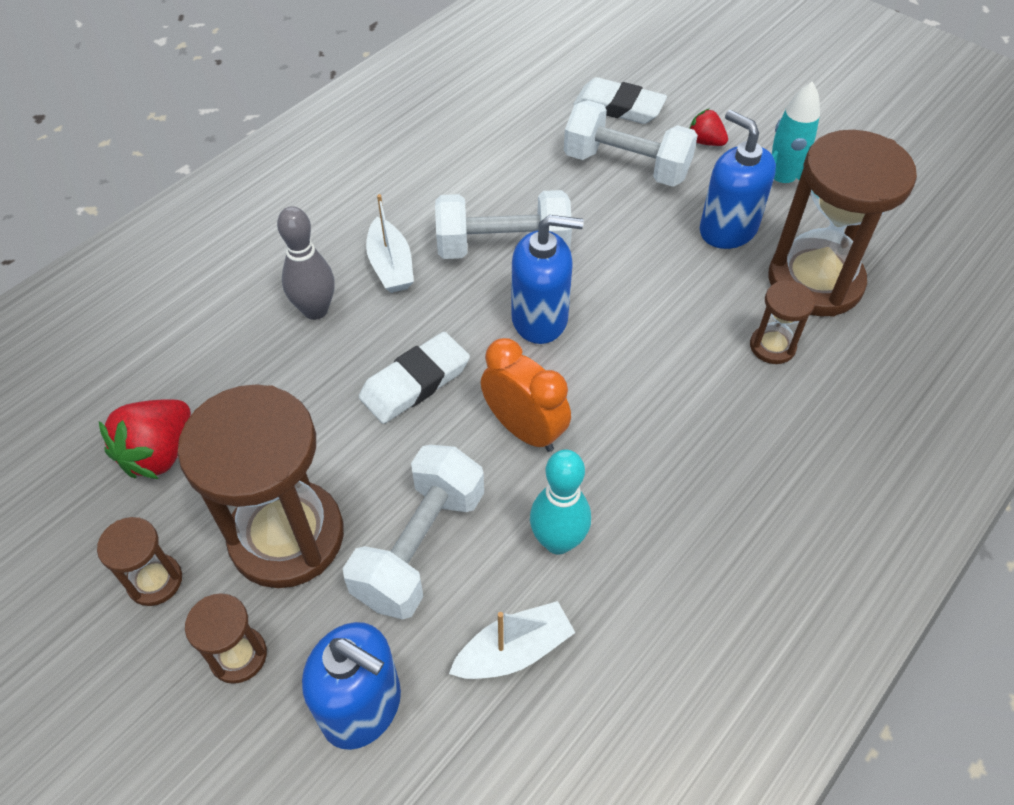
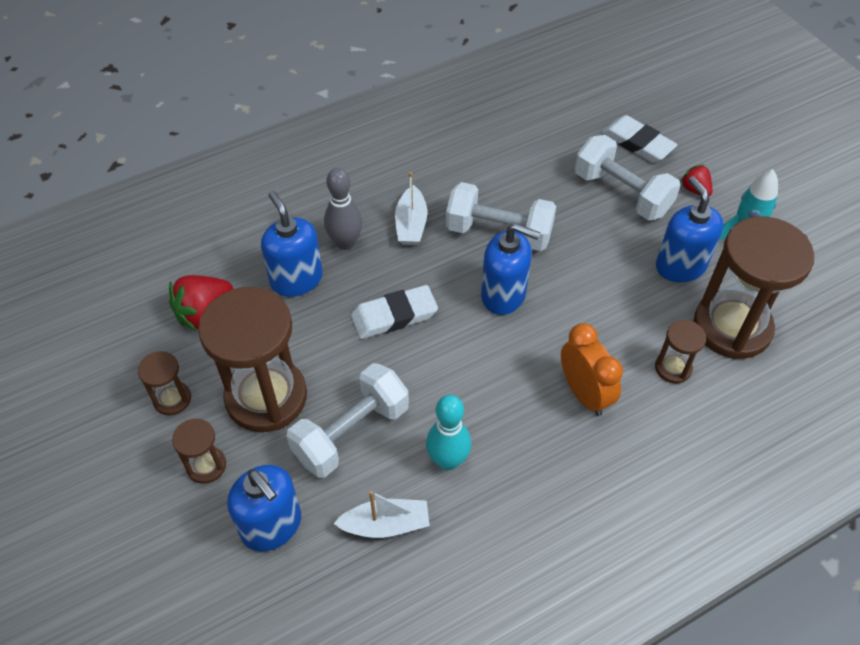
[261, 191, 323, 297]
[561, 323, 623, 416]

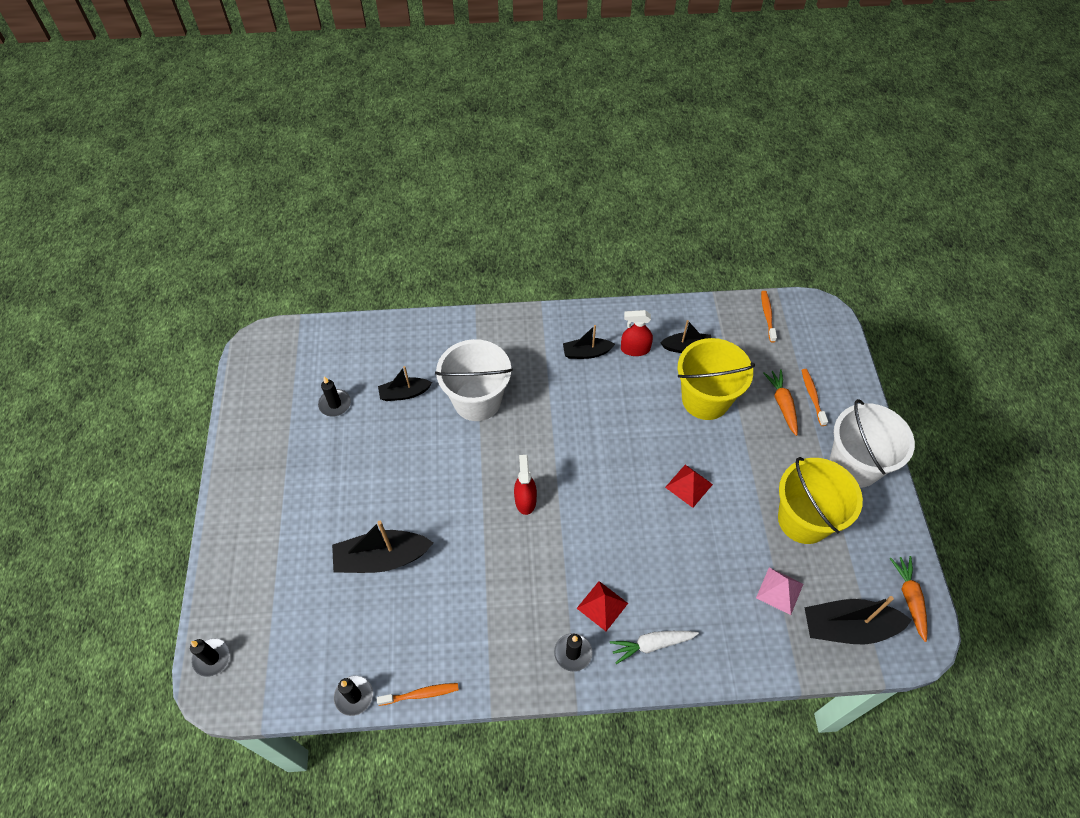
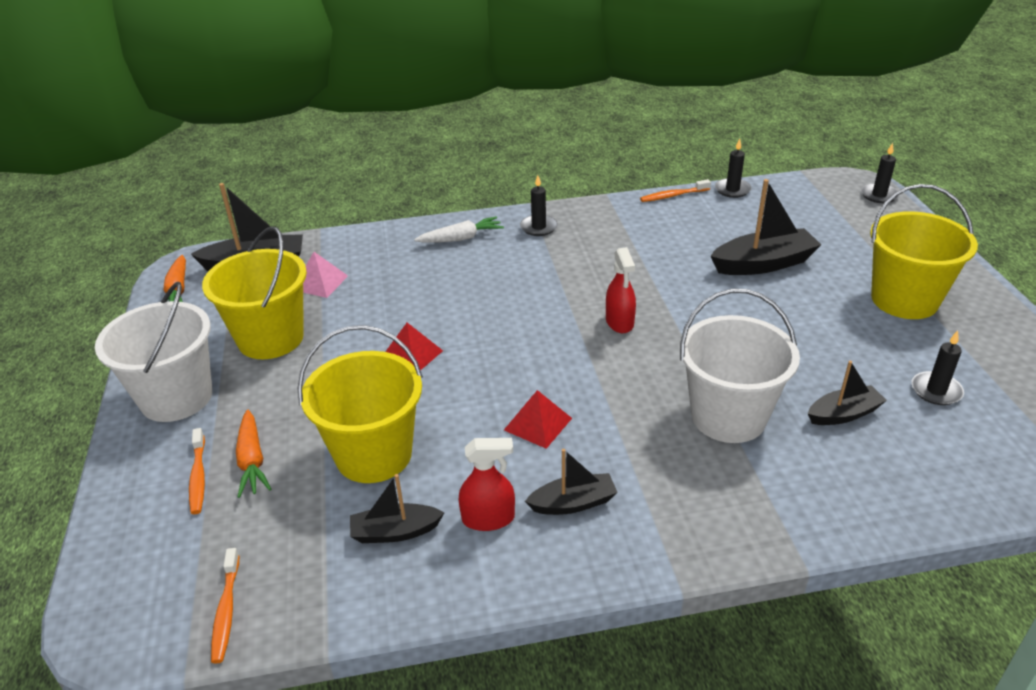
[870, 184, 978, 319]
[504, 390, 572, 449]

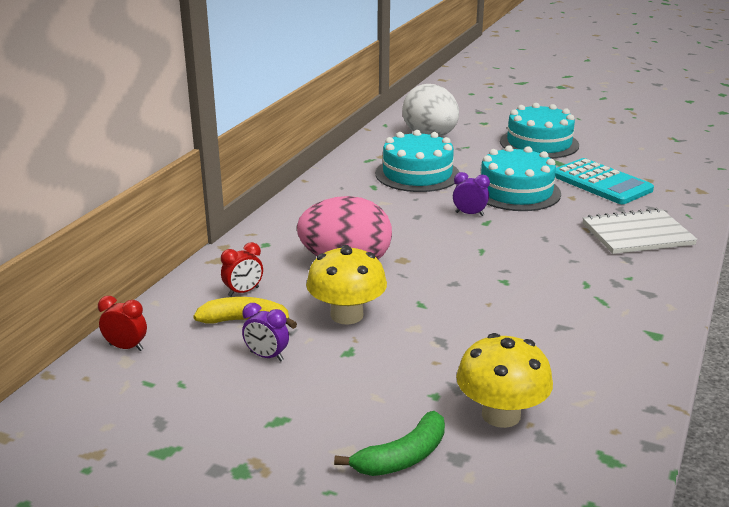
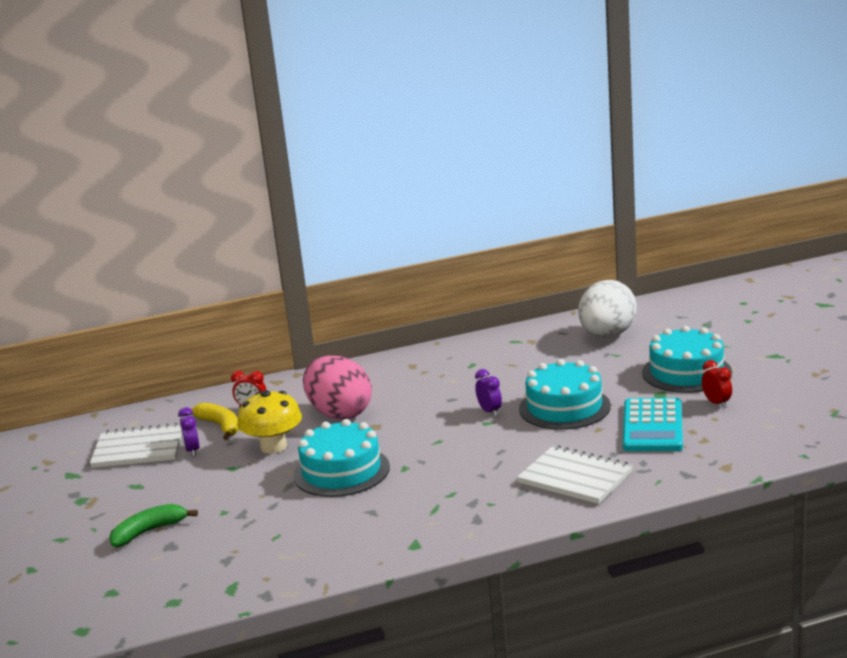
[456, 333, 553, 428] (first image)
[90, 423, 182, 468]
[702, 360, 732, 408]
[293, 419, 390, 497]
[109, 504, 198, 547]

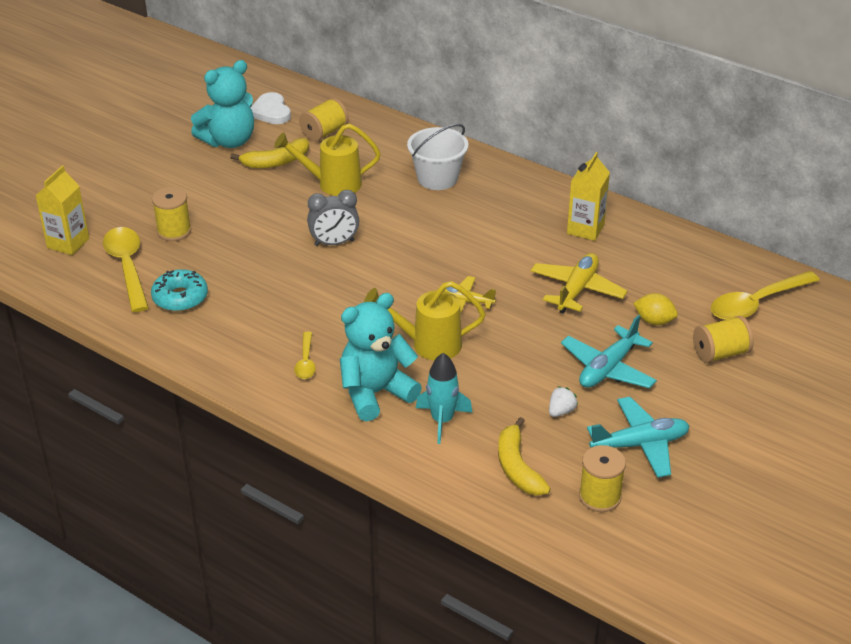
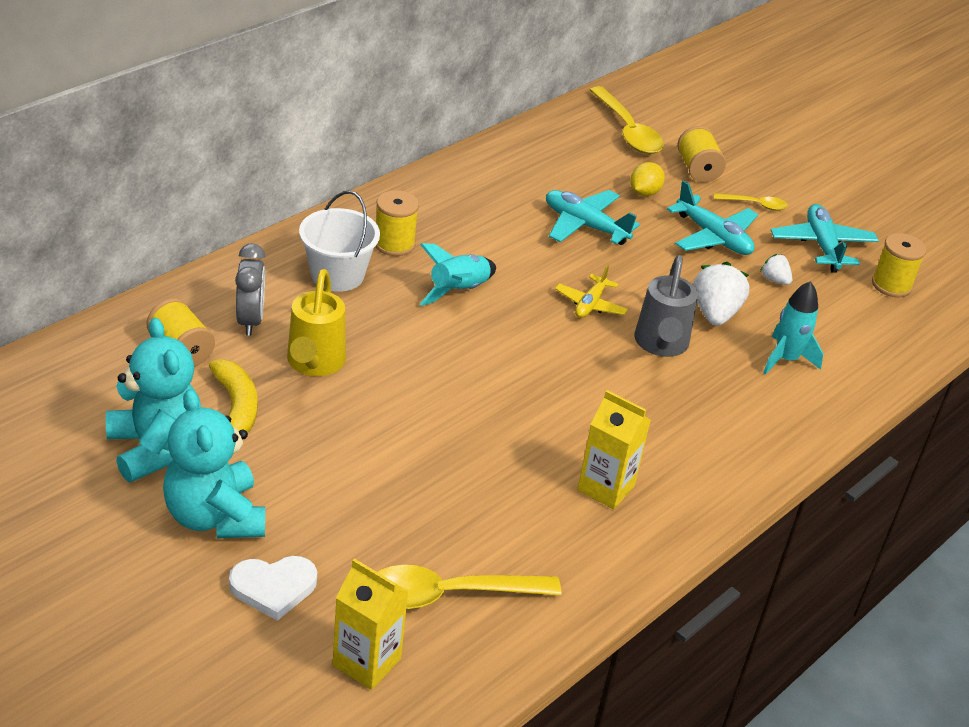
[151, 269, 208, 312] (first image)
[498, 417, 551, 496] (first image)
[420, 243, 496, 306]
[693, 262, 749, 326]
[375, 190, 419, 256]
[229, 556, 317, 621]
[714, 193, 788, 211]
[235, 243, 265, 335]
[163, 389, 265, 538]
[577, 390, 651, 509]
[634, 255, 698, 357]
[546, 190, 640, 245]

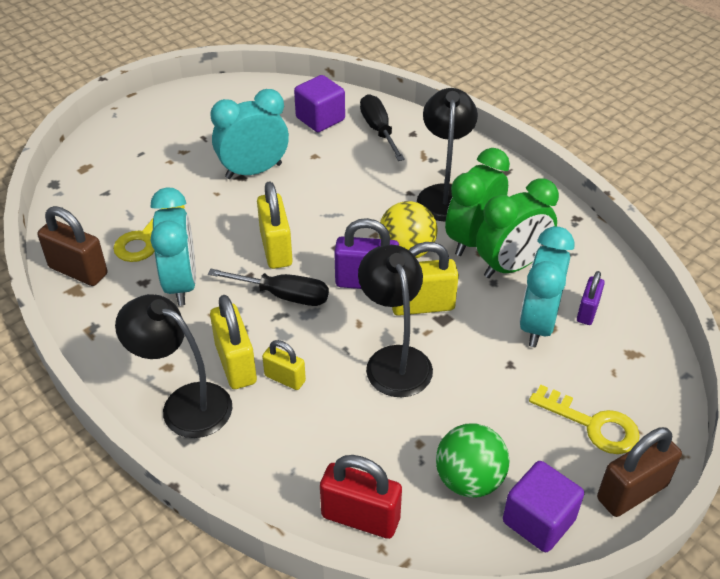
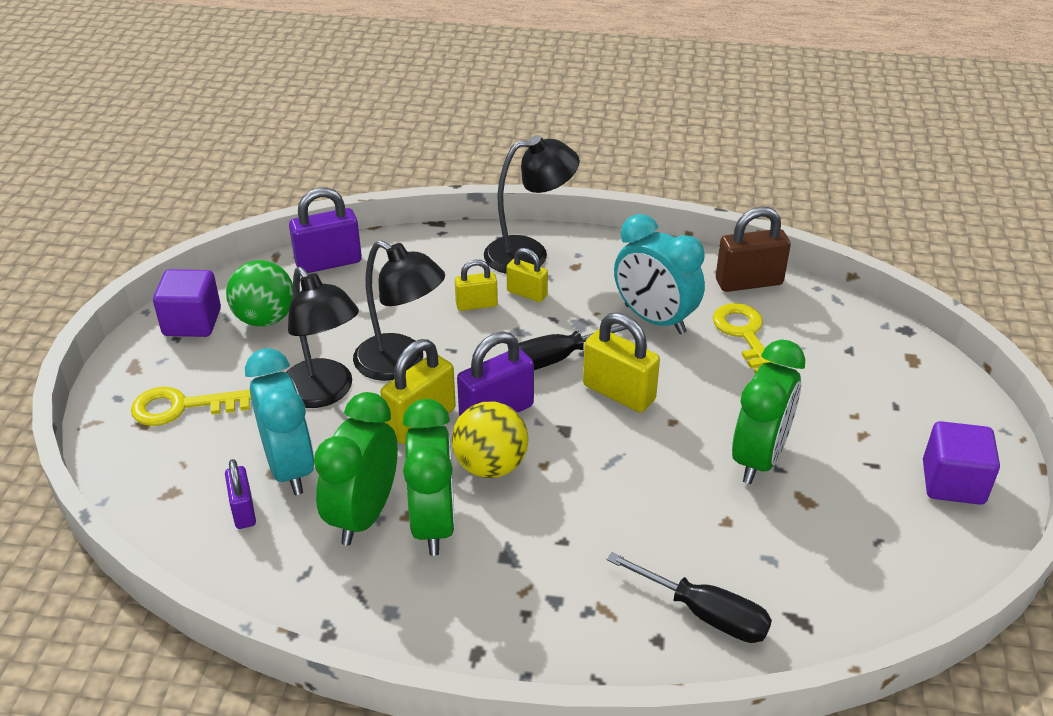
[597, 427, 682, 517] (first image)
[923, 421, 1000, 505]
[287, 267, 359, 408]
[732, 340, 805, 484]
[289, 188, 362, 273]
[507, 248, 548, 302]

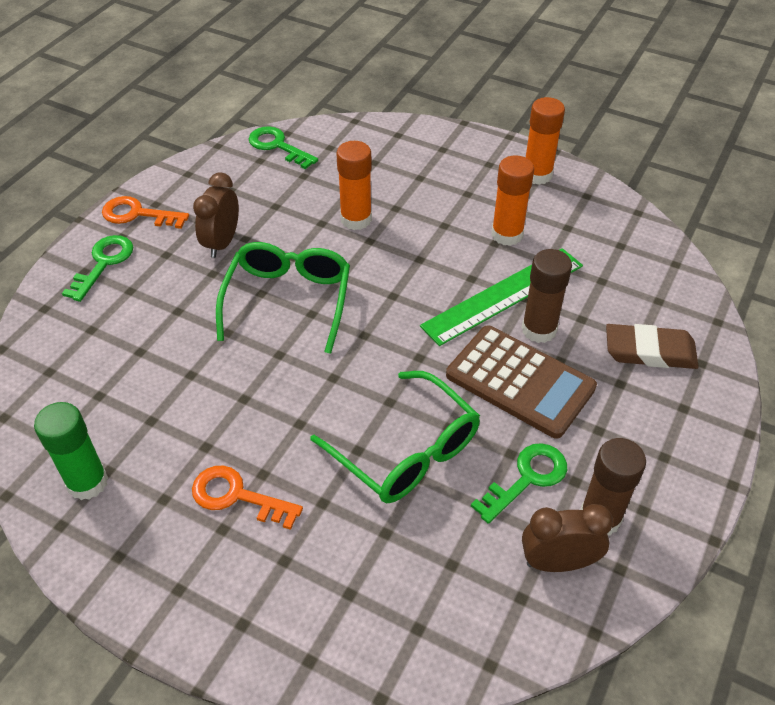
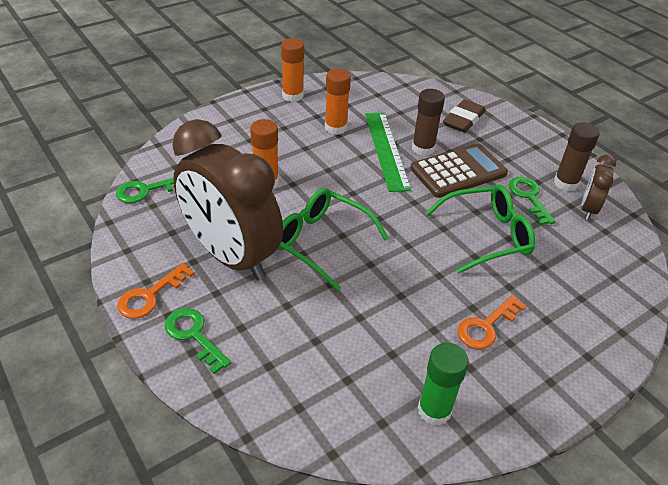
[172, 119, 283, 281]

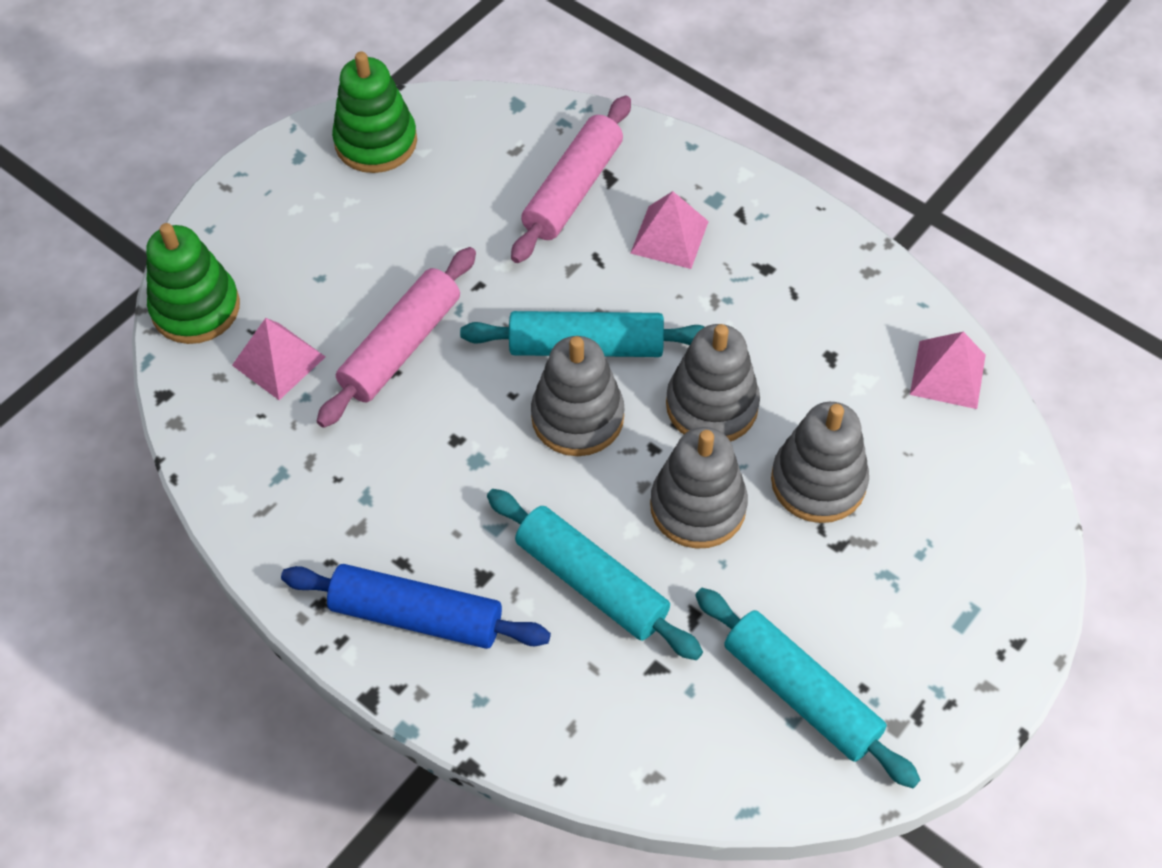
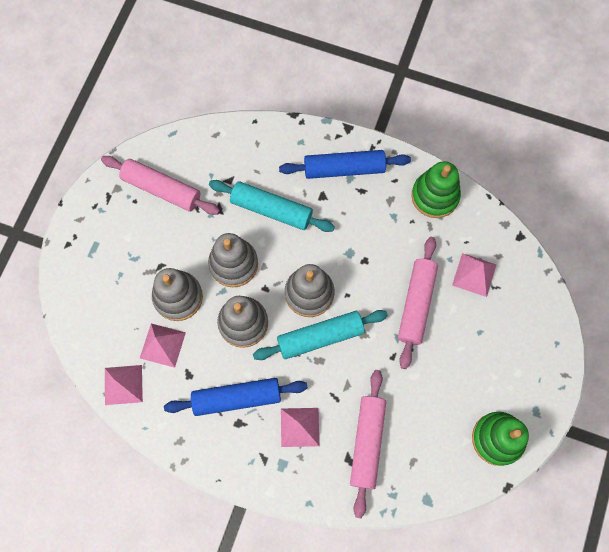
[140, 323, 186, 368]
[164, 378, 307, 416]
[411, 161, 461, 218]
[101, 156, 220, 215]

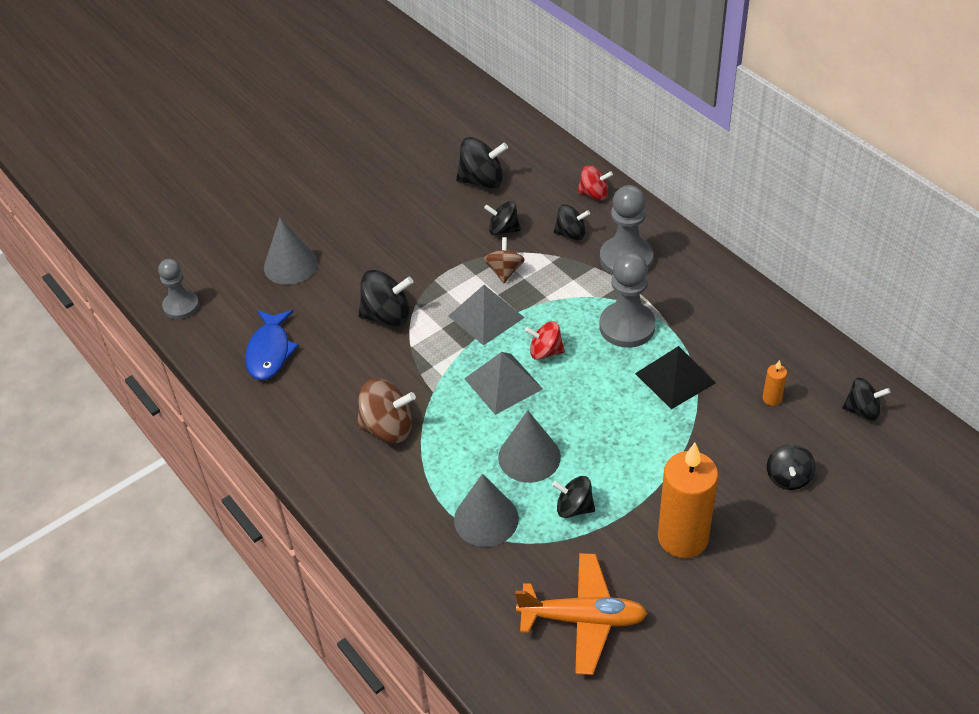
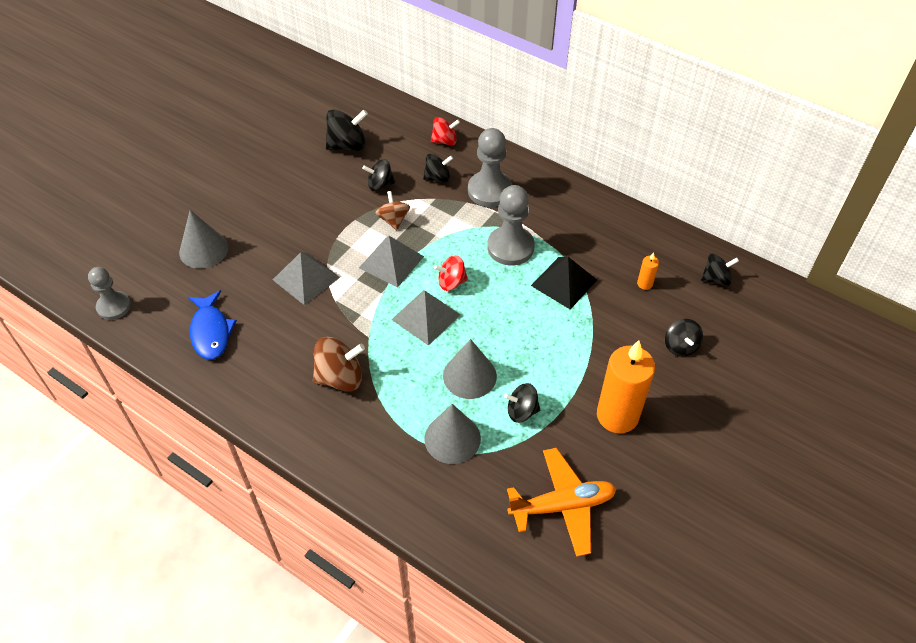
[273, 252, 340, 305]

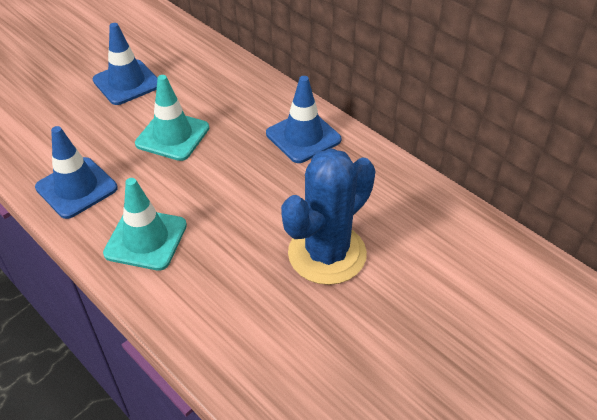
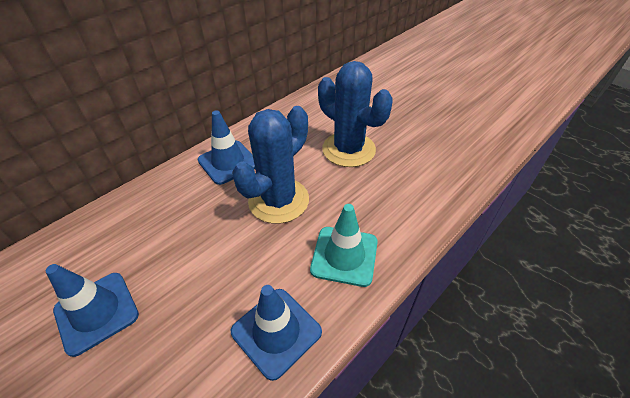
[135, 75, 209, 161] (first image)
[232, 106, 309, 224]

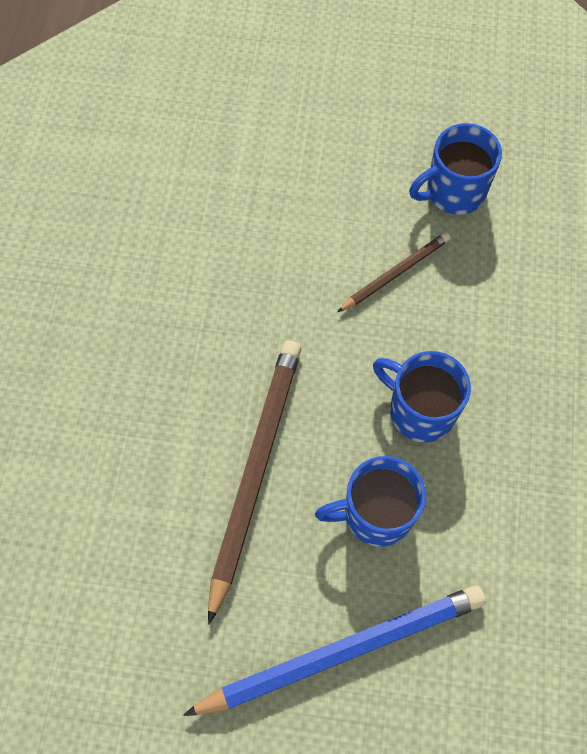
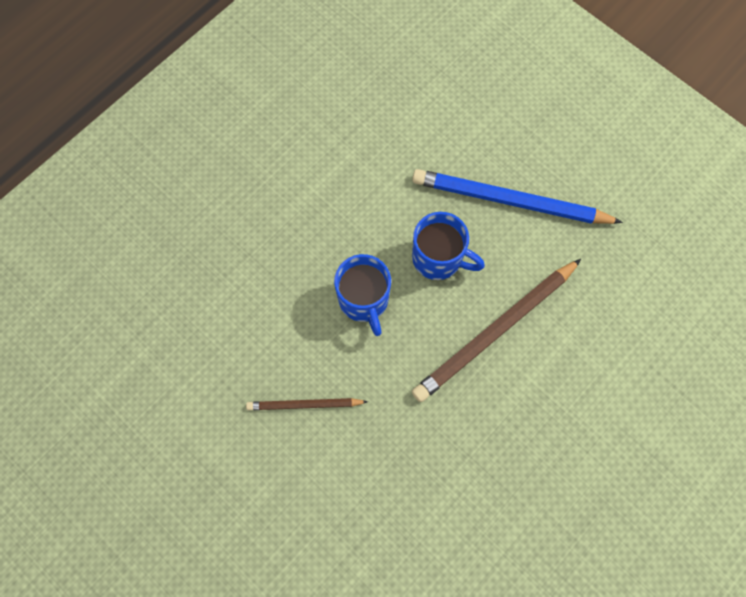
[409, 123, 502, 215] (first image)

